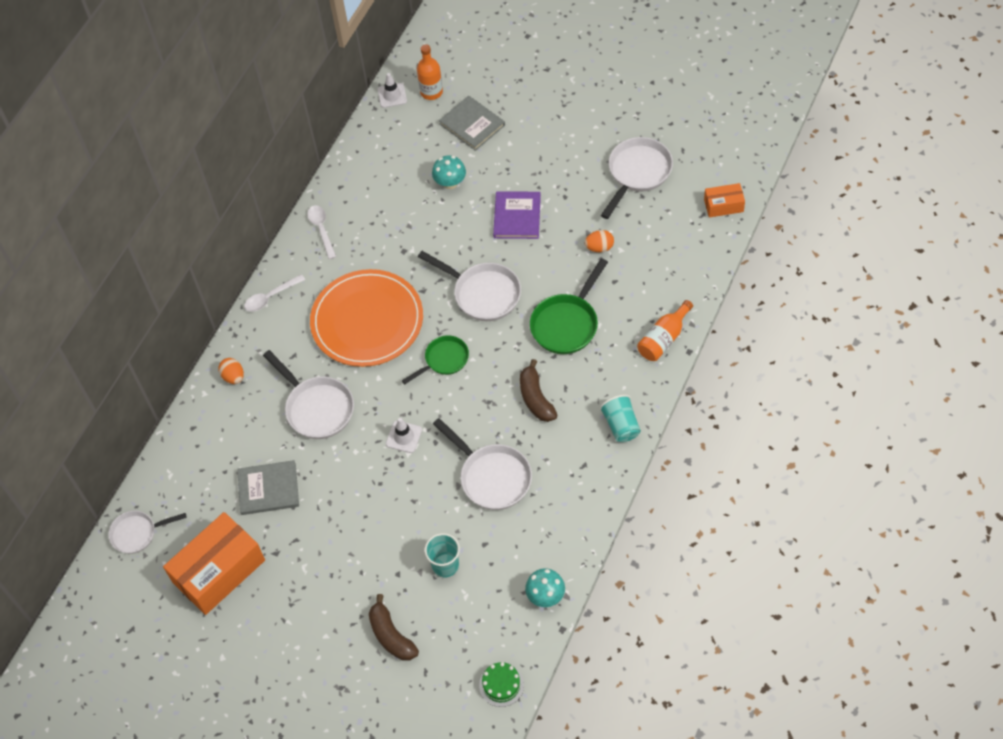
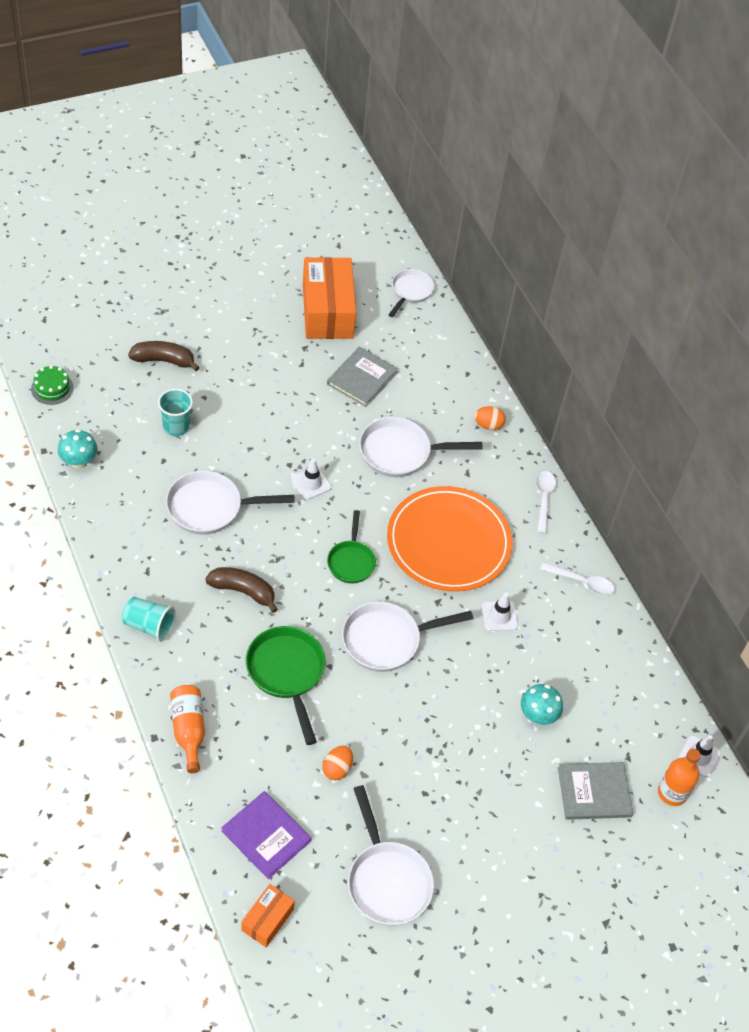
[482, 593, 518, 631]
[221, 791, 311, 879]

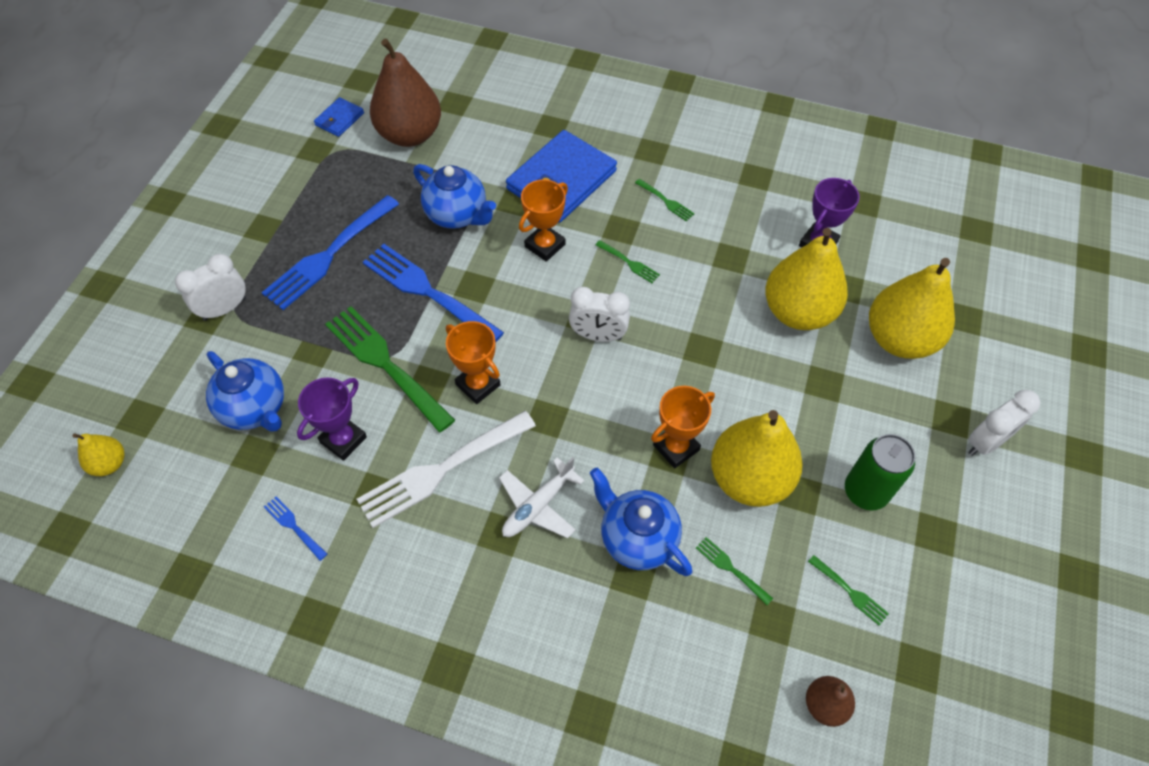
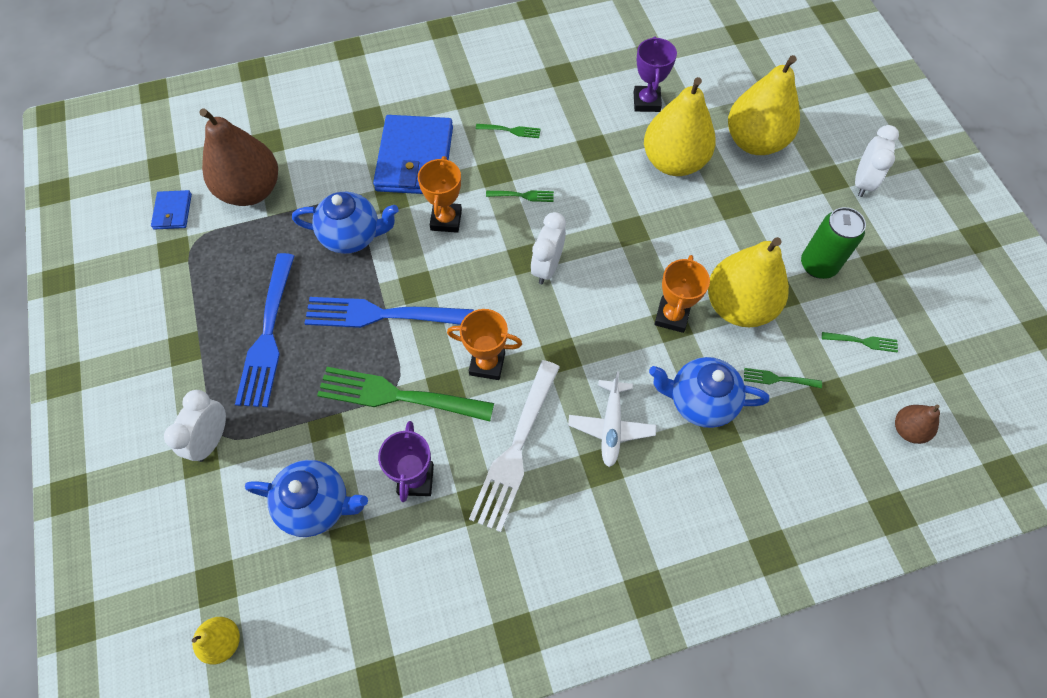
[264, 497, 327, 561] (first image)
[531, 212, 566, 284]

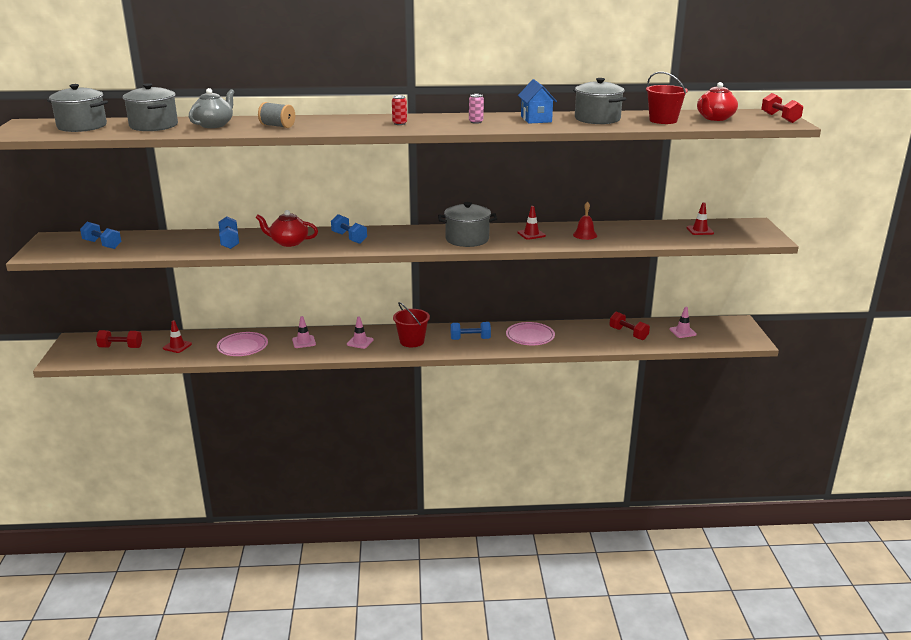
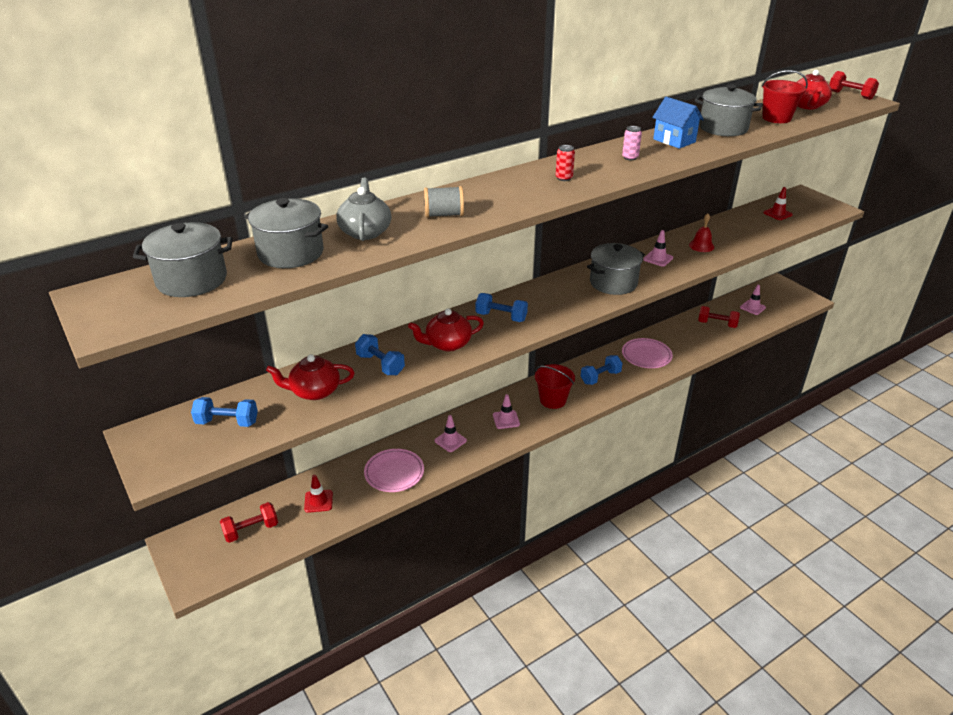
[266, 354, 355, 400]
[643, 230, 673, 267]

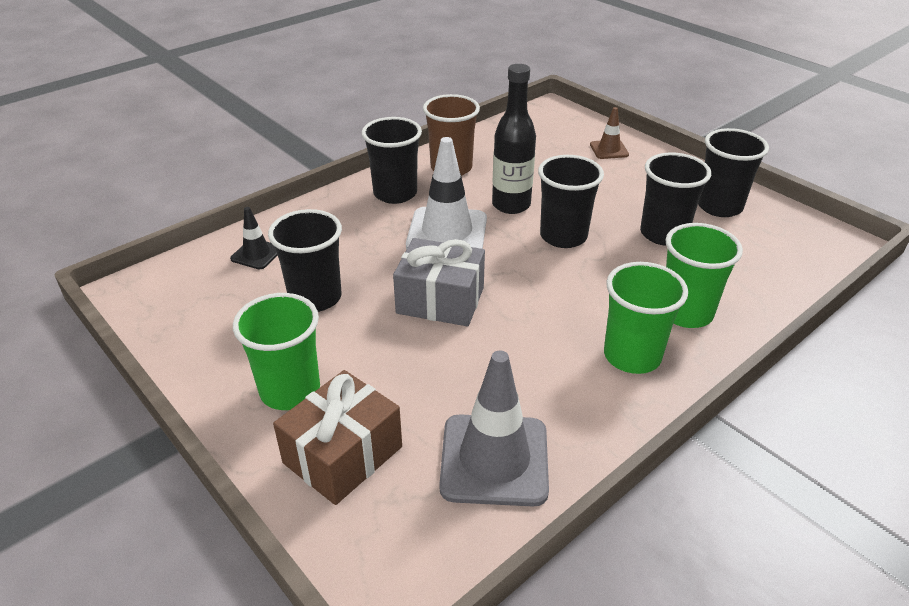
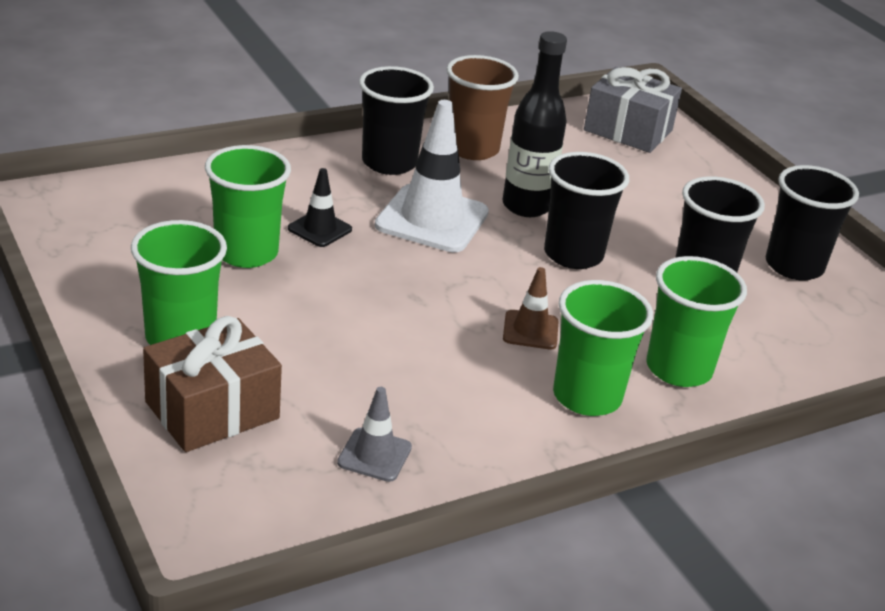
[288, 168, 352, 247]
[584, 67, 682, 153]
[503, 267, 558, 350]
[205, 145, 291, 268]
[337, 387, 412, 482]

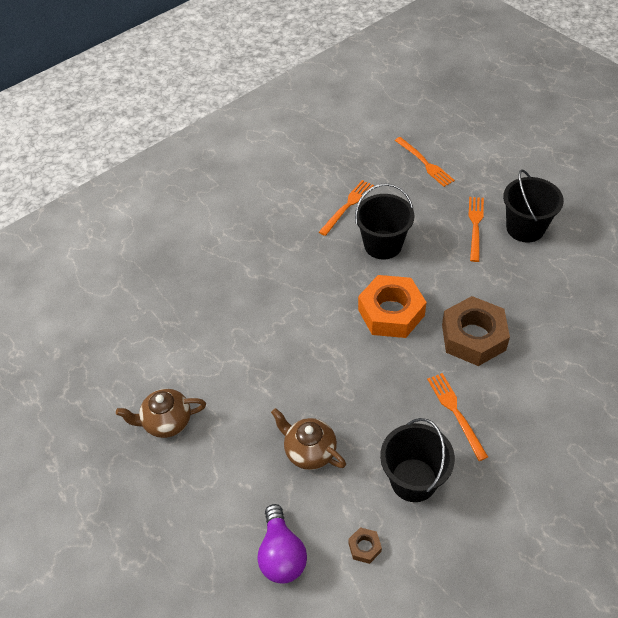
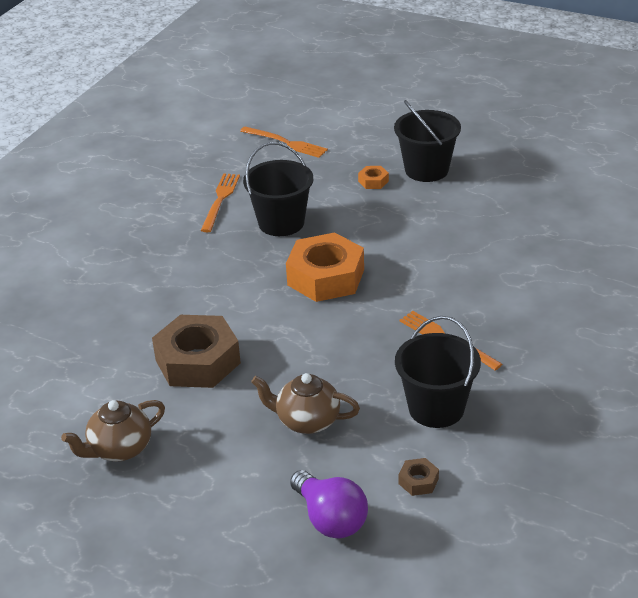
[152, 315, 241, 388]
[358, 166, 389, 189]

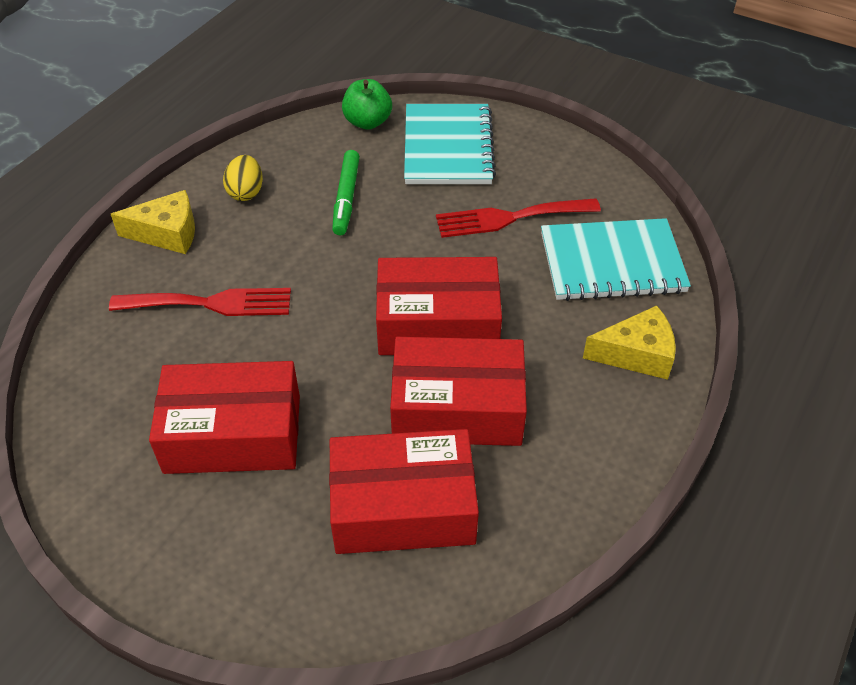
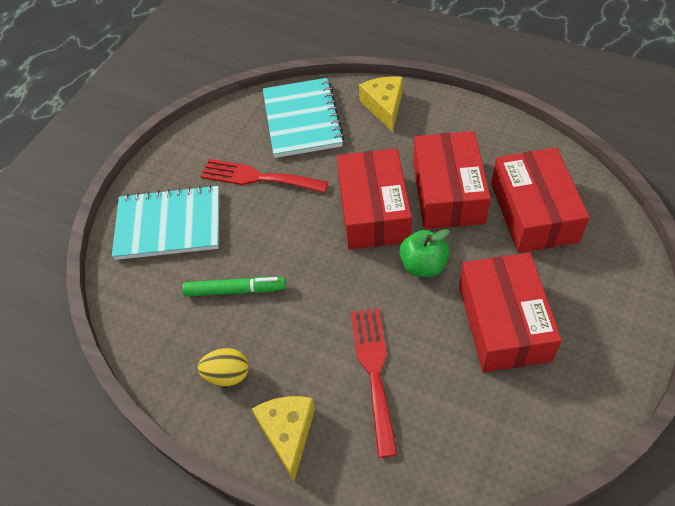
[399, 229, 449, 277]
[200, 159, 328, 193]

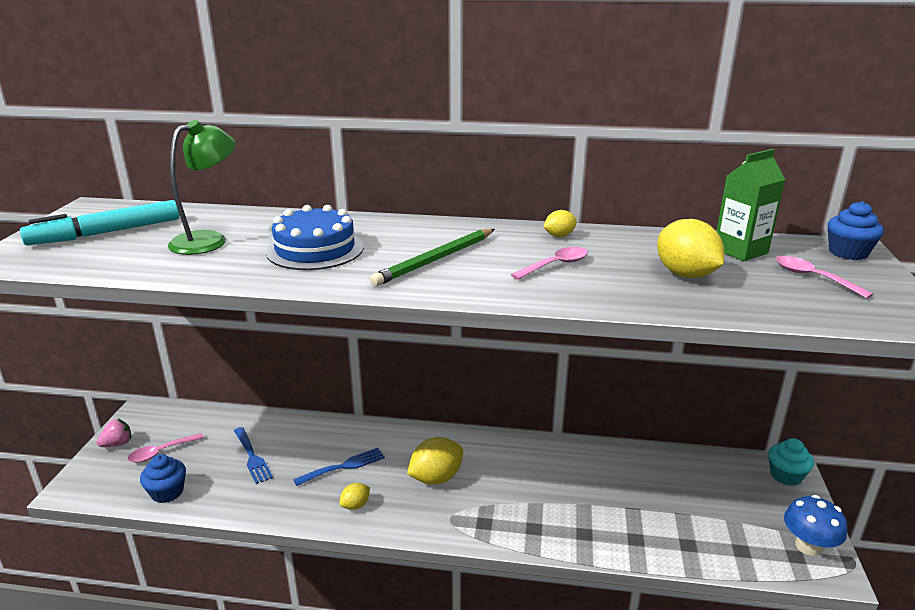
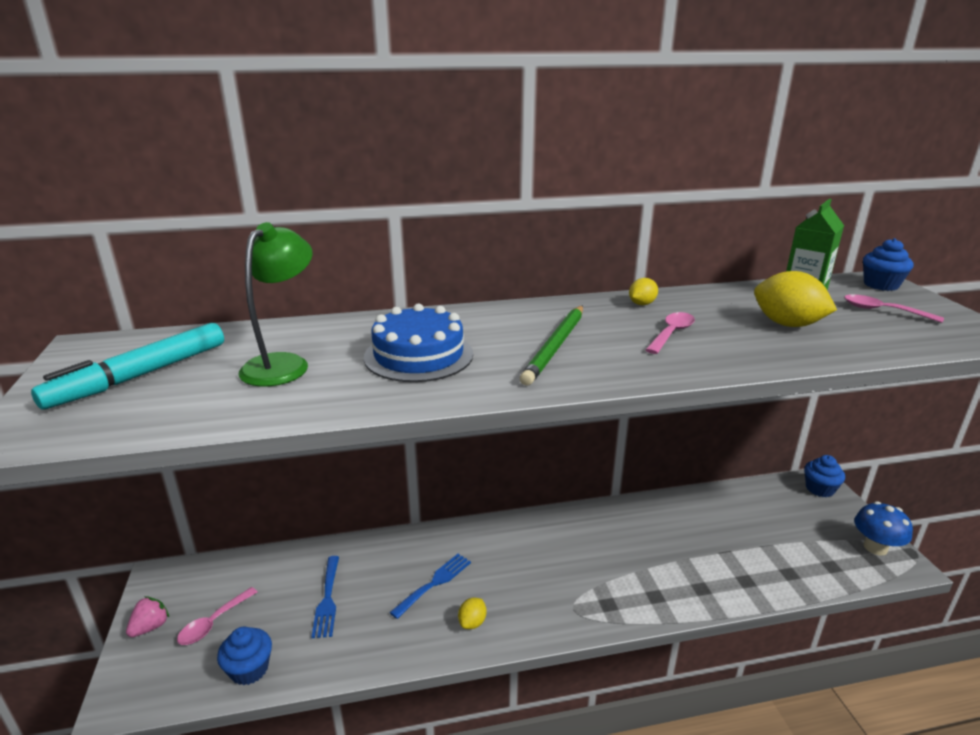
[407, 437, 463, 485] (first image)
[804, 455, 845, 497]
[311, 556, 339, 638]

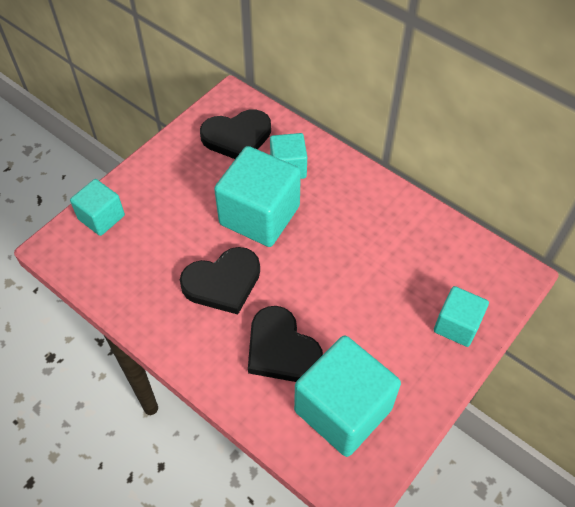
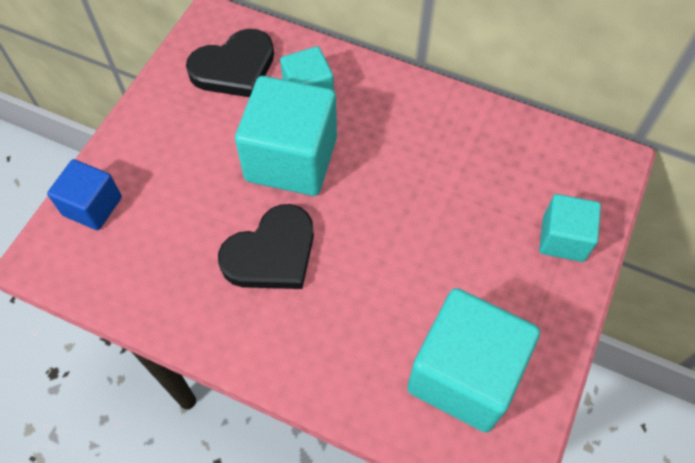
[248, 306, 323, 382] (first image)
[47, 159, 122, 230]

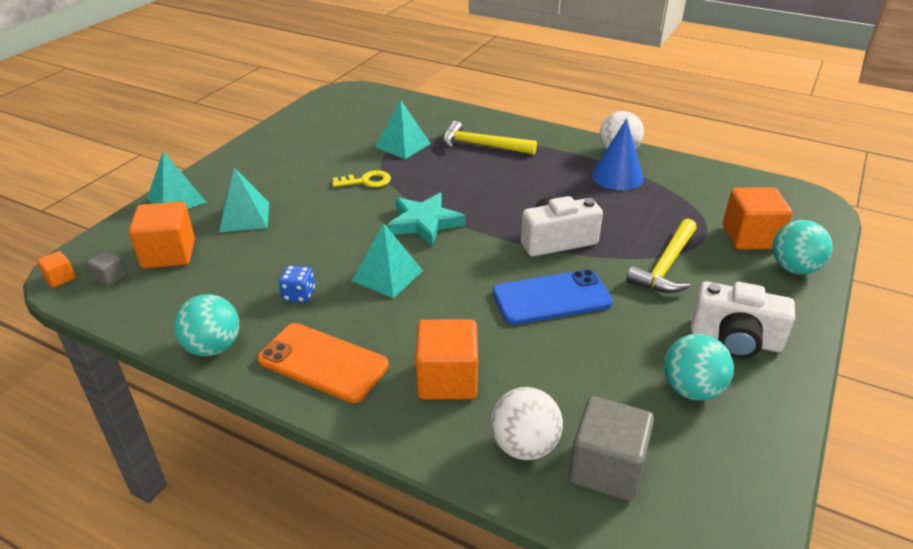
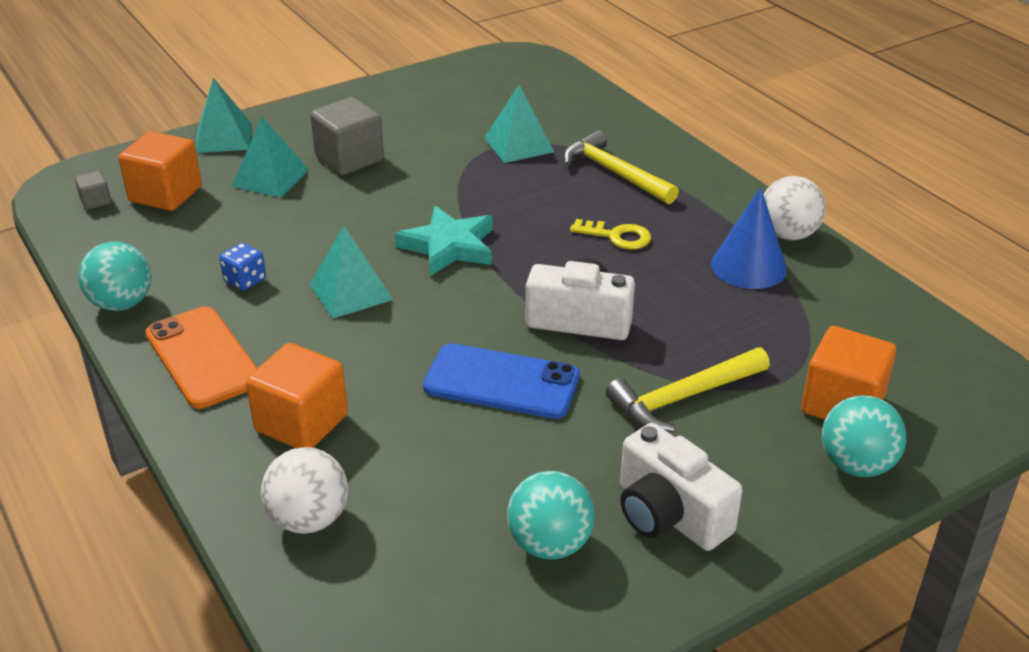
[37, 251, 76, 288] (first image)
[570, 219, 651, 250]
[310, 97, 384, 175]

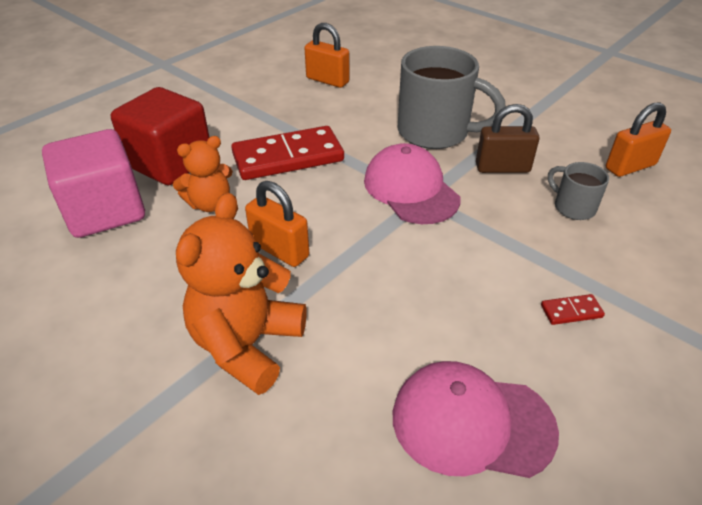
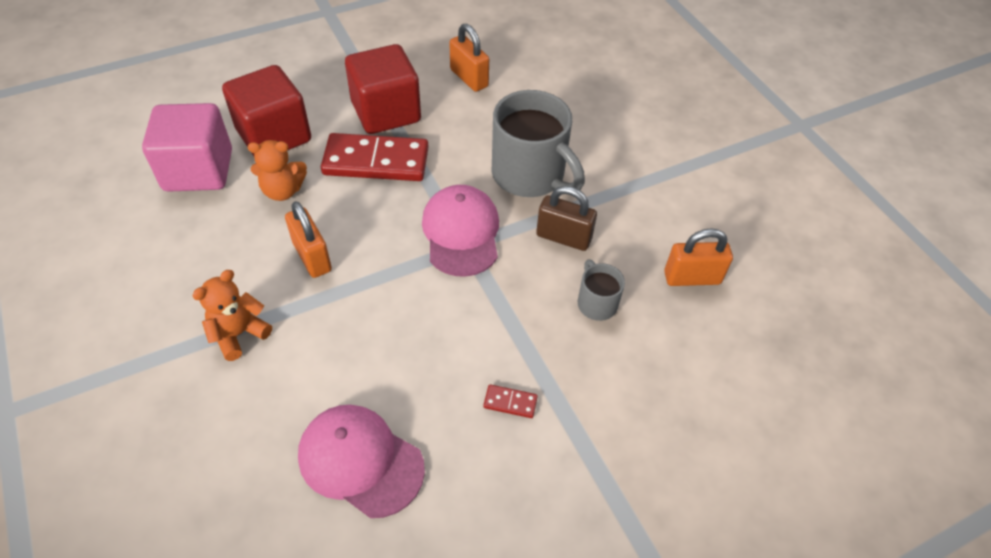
[345, 44, 421, 134]
[192, 270, 272, 361]

